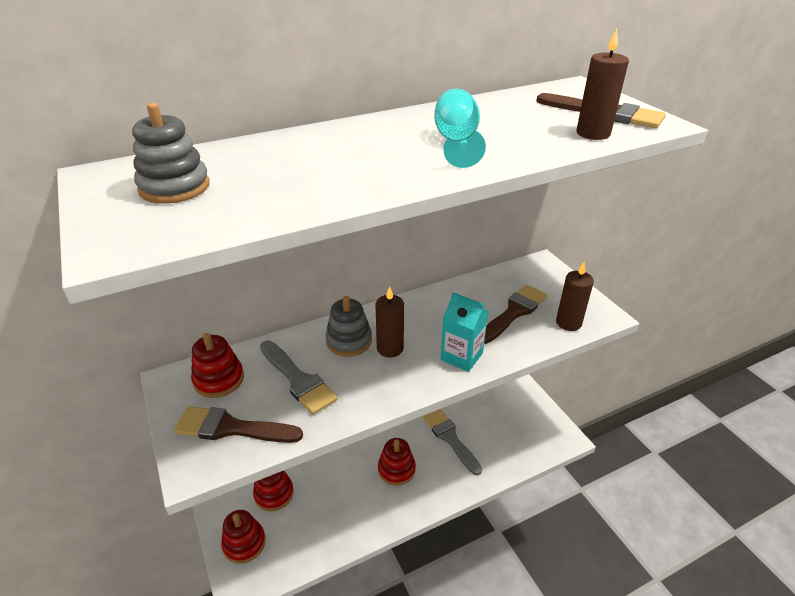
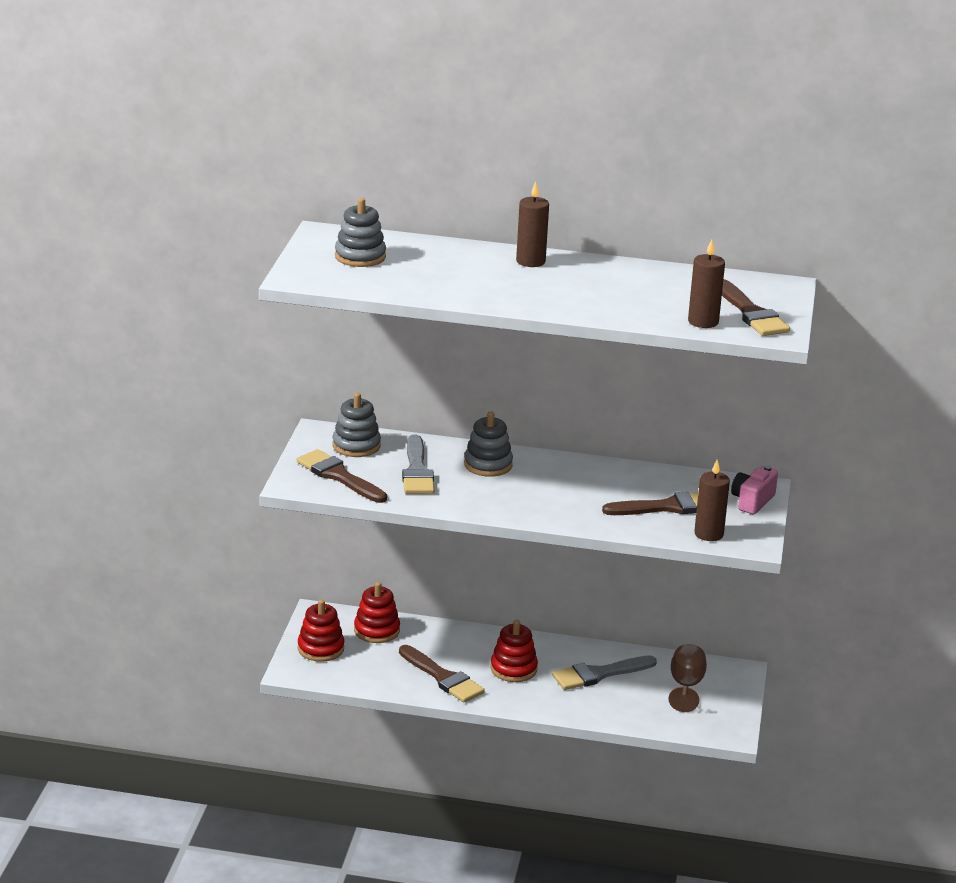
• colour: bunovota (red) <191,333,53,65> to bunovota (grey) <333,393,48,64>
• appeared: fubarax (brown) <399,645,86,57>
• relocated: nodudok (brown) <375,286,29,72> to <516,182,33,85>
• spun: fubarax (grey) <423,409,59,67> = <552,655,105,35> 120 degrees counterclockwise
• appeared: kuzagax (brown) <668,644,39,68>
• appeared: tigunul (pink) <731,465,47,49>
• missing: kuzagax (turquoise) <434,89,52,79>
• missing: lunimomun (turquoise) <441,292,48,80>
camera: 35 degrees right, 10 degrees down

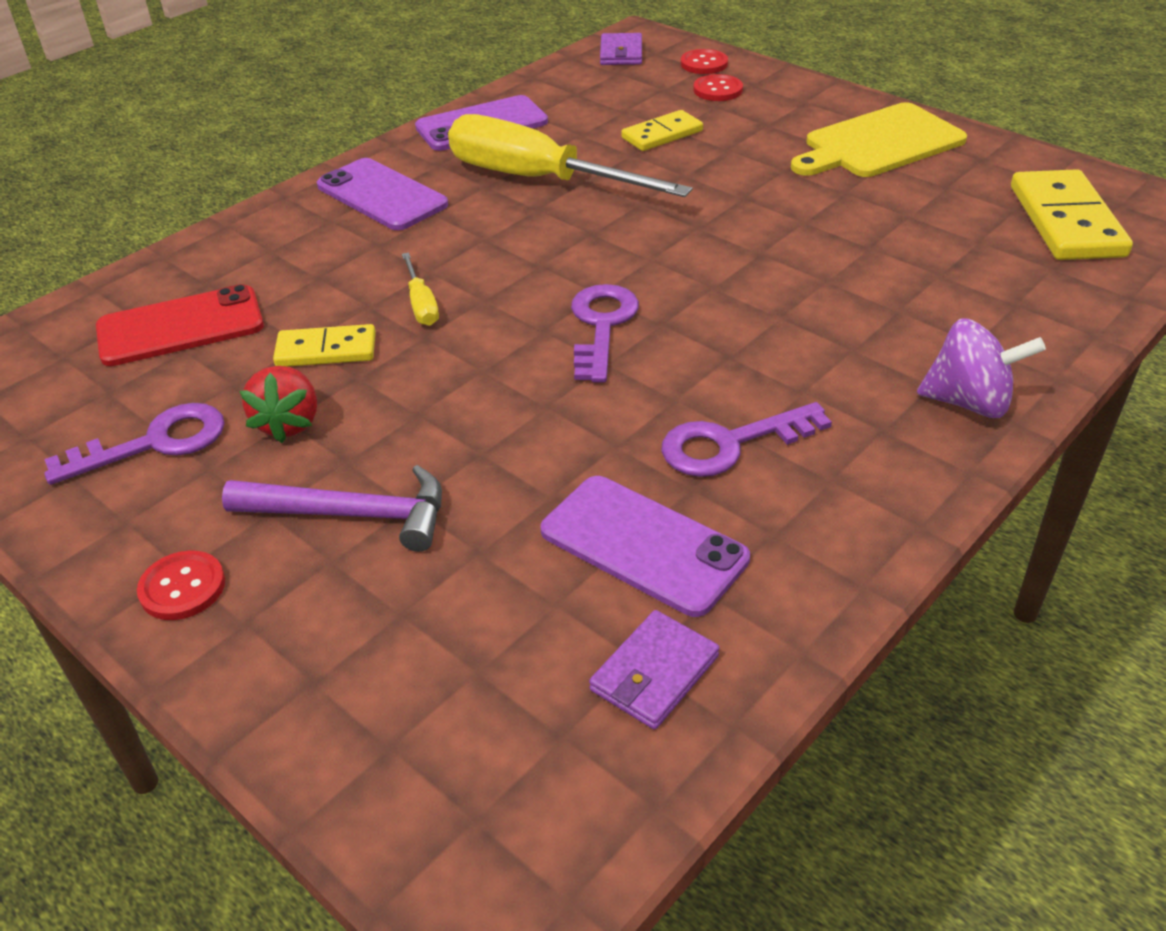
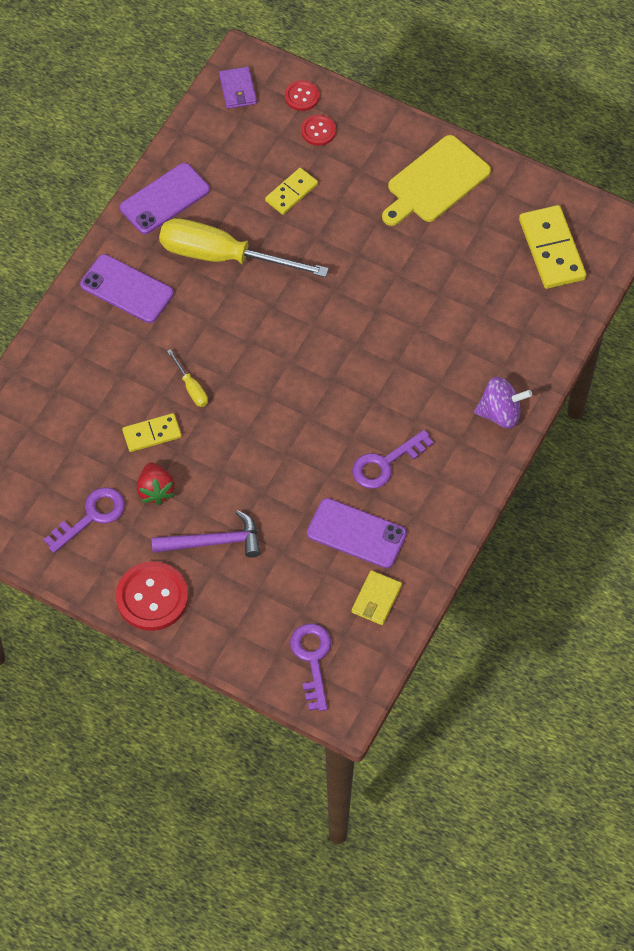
• size: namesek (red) <137,550,88,70> = <116,561,72,70> x1.85
• relocated: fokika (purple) <571,284,68,99> to <290,624,41,87>
• colour: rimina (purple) <589,610,131,120> to rimina (yellow) <351,570,51,55>
• missing: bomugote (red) <96,284,168,82>
camera: 15 degrees left, 20 degrees up

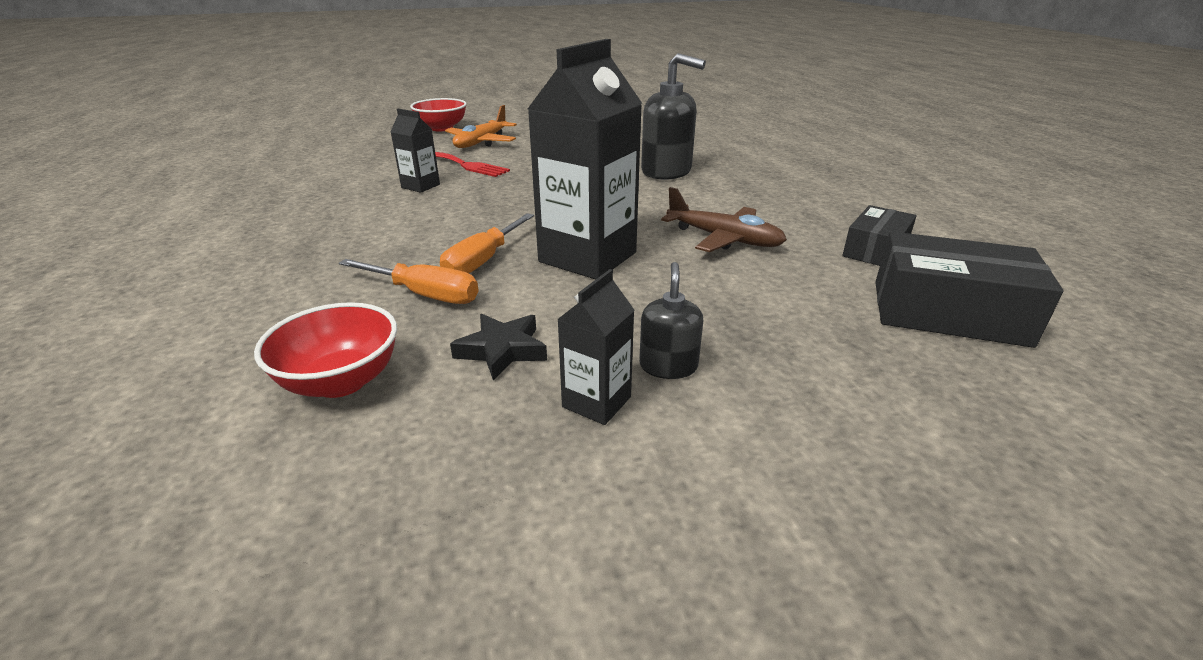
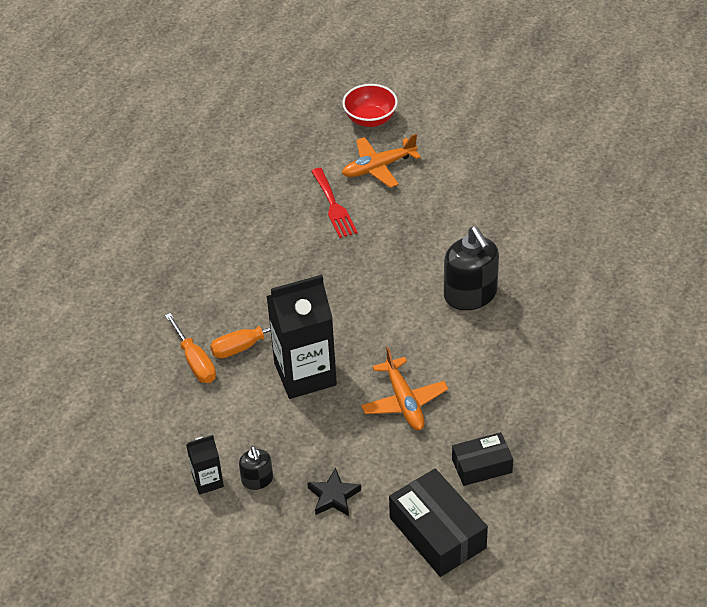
• spun: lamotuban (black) <639,262,64,117> = <239,446,34,44> 120 degrees clockwise
• relocated: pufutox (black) <450,314,97,67> to <307,468,54,48>
• colour: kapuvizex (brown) <661,187,126,65> to kapuvizex (orange) <361,347,87,83>
• missing: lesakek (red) <254,302,143,96>
• missing: lunimomun (black) <390,109,50,84>
camera: 40 degrees right, 15 degrees up

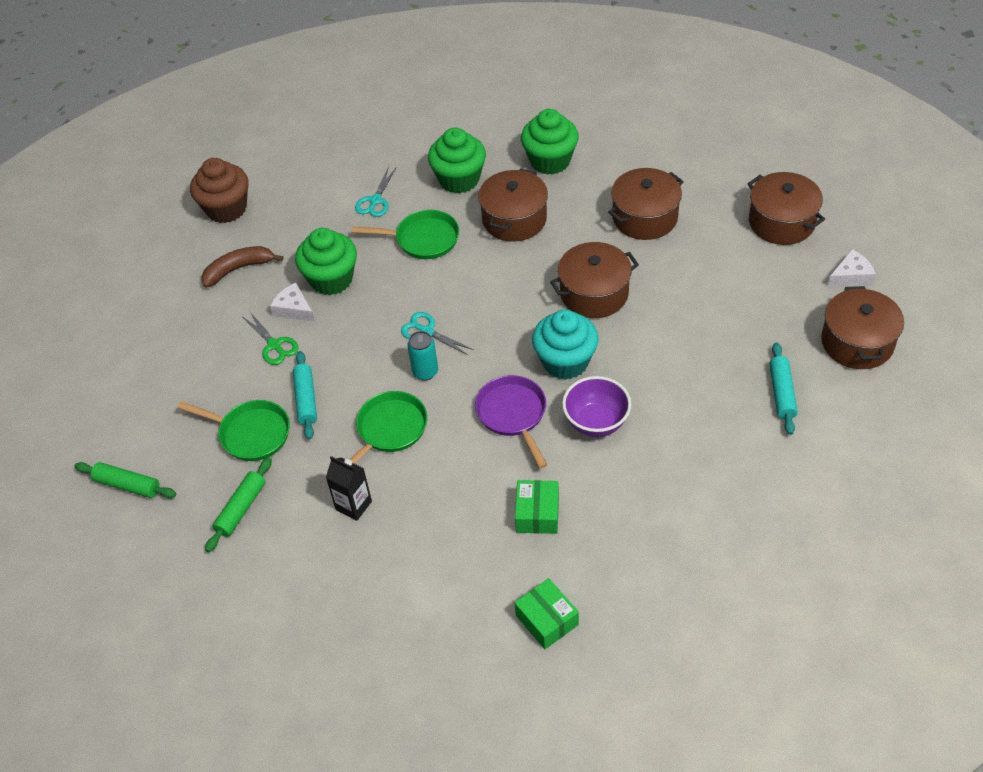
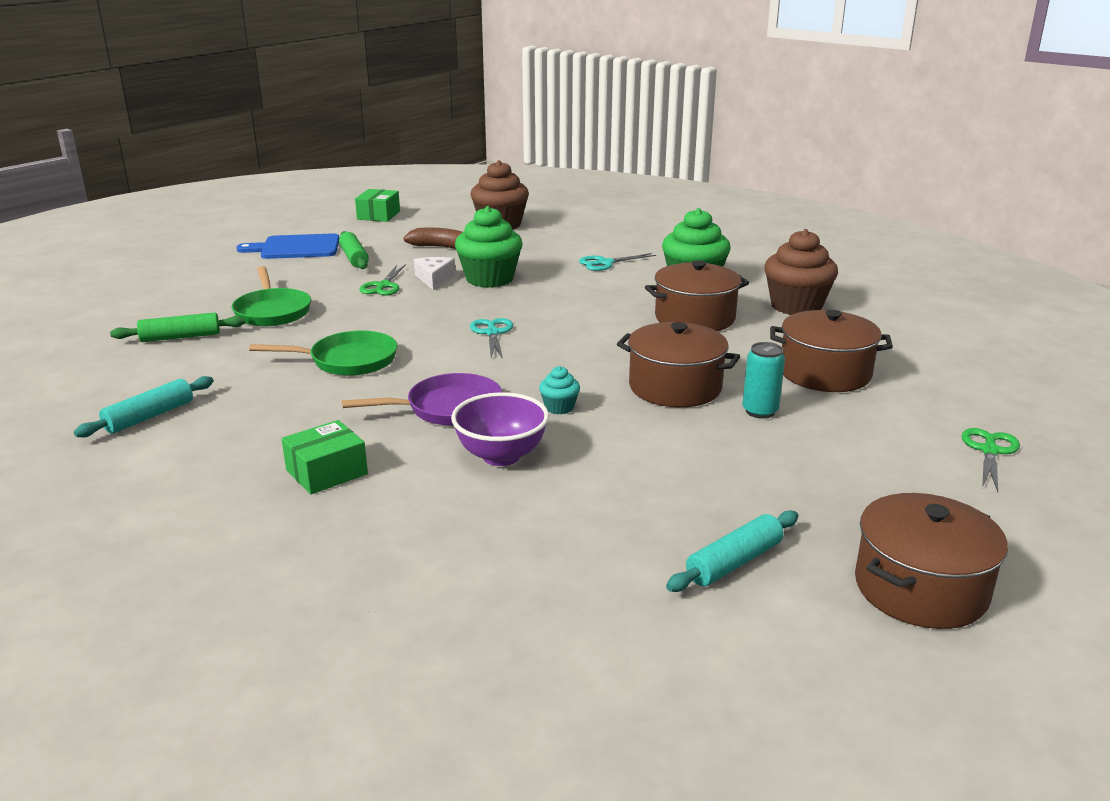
• relocated: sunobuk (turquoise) <293,351,24,89> to <74,376,140,61>
• appeared: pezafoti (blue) <236,233,103,26>
• relocated: sunobuk (green) <75,462,101,36> to <339,231,30,38>
• spun: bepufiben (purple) <475,375,72,93> = <342,373,160,53> 45 degrees clockwise
• relocated: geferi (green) <515,578,64,71> to <355,189,45,33>
• size: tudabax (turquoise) <532,310,67,70> = <539,366,41,48> x0.46
• relocated: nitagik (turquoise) <407,331,31,49> to <742,342,43,77>
• colour: tudabax (green) <521,109,58,66> to tudabax (brown) <764,229,74,86>
• exchanged: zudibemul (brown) <747,172,78,73> to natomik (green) <962,428,58,64>
• missing: lunimomun (black) <326,456,46,65>
• missing: bepufiben (green) <352,210,107,49>
• missing: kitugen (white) <827,249,49,38>
camera: 45 degrees right, 25 degrees down

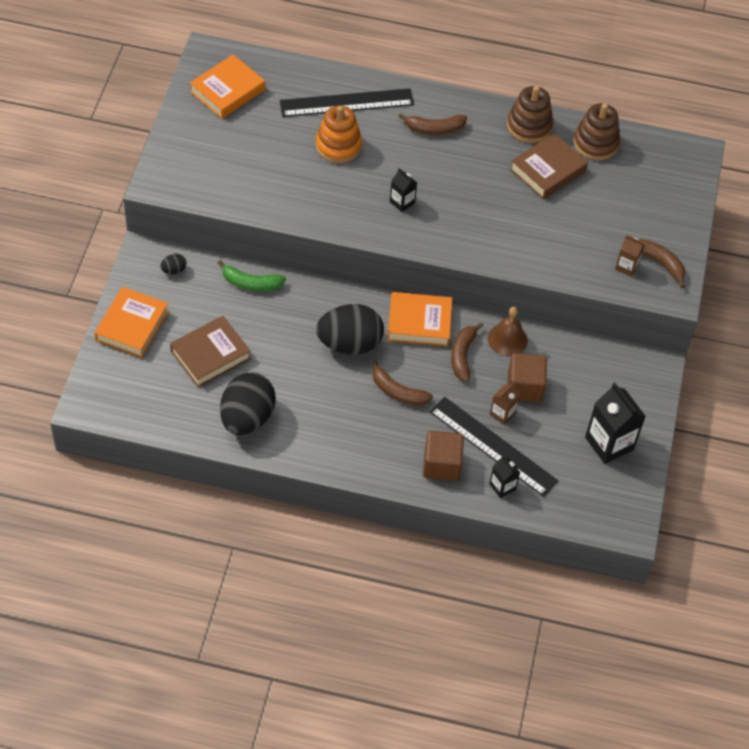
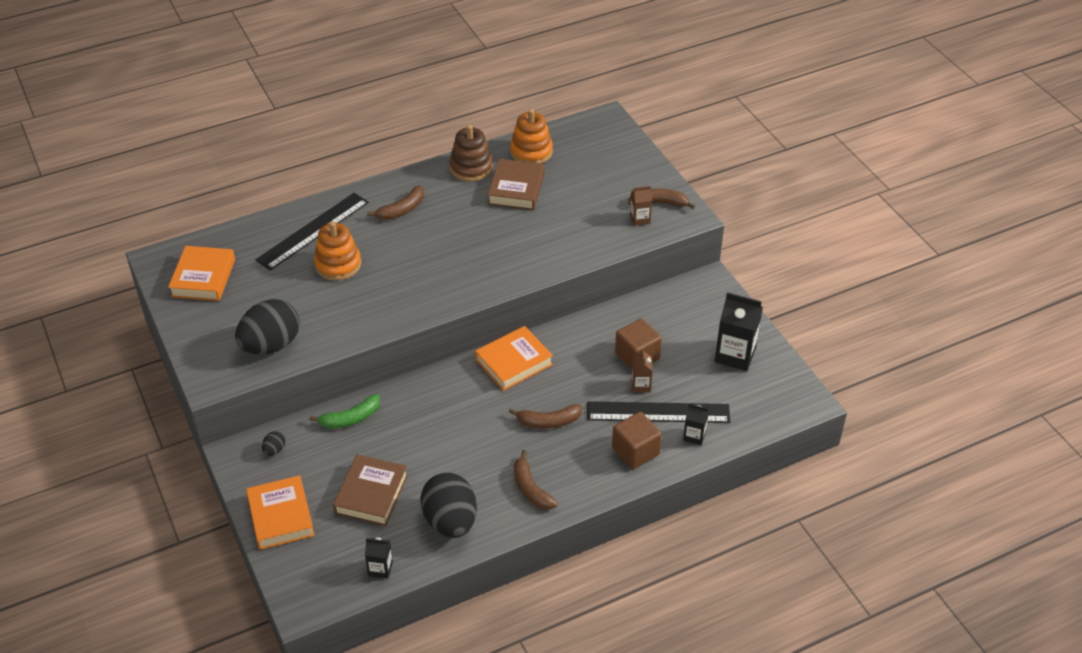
• relocated: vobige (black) <316,304,68,51> to <235,299,65,56>
• relocated: lunimomun (black) <390,168,27,44> to <365,537,28,42>
• colour: bunovota (brown) <573,103,47,57> to bunovota (orange) <510,109,43,55>
• relocated: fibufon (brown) <451,322,33,60> to <514,450,44,59>
• missing: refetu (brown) <488,307,40,49>
camera: 35 degrees left, 10 degrees down

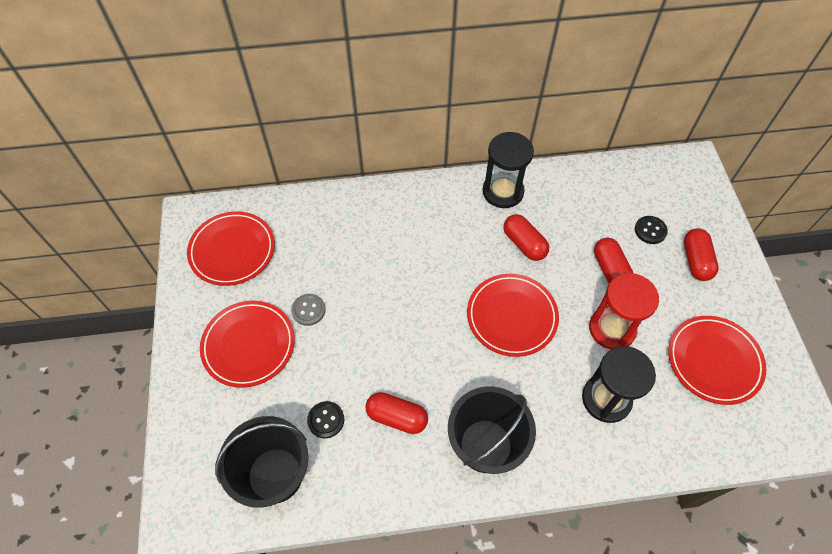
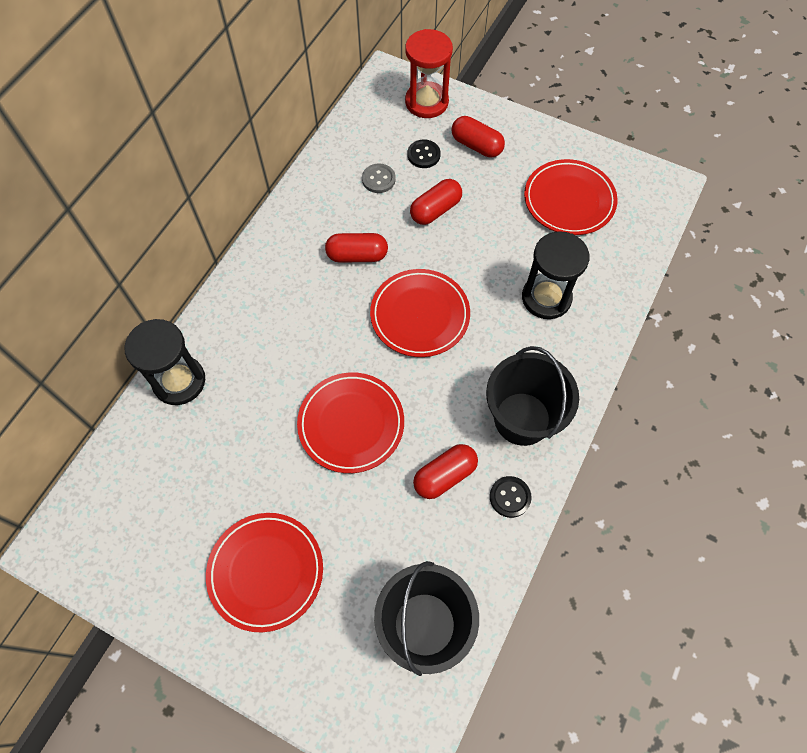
• relocated: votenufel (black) <483,132,51,76> to <124,319,81,86>
• relocated: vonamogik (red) <187,211,88,75> to <297,372,107,101>
• relocated: namesek (grey) <291,294,35,32> to <362,164,34,29>
• relocated: votenufel (red) <589,273,70,77> to <405,29,48,89>
• spun: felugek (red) <594,238,40,45> = <410,179,52,46> 60 degrees counterclockwise
• relocated: namesek (black) <307,401,37,37> to <490,476,42,42>
camera: 55 degrees left, 5 degrees up

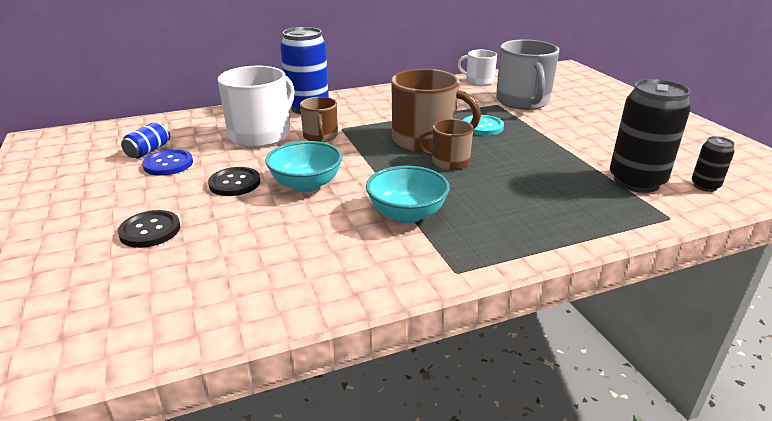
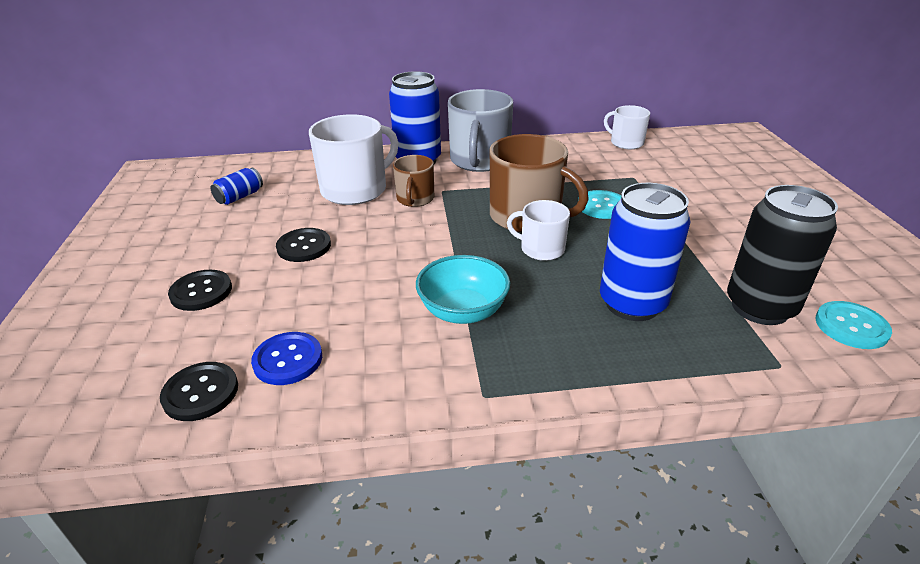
• appeared: namesek (black) <160,362,78,59>
• relocated: namesek (blue) <142,149,51,27> to <251,332,71,53>
• relocated: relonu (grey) <496,40,63,70> to <448,89,65,83>
• colour: relonu (brown) <417,119,56,51> to relonu (white) <507,200,63,61>
• appeared: nitagik (blue) <600,183,90,138>
• exchanged: nitagik (black) <692,136,43,56> to namesek (turquoise) <816,301,76,48>
• missing: lesakek (turquoise) <265,141,78,51>
camera: 15 degrees right, 5 degrees up

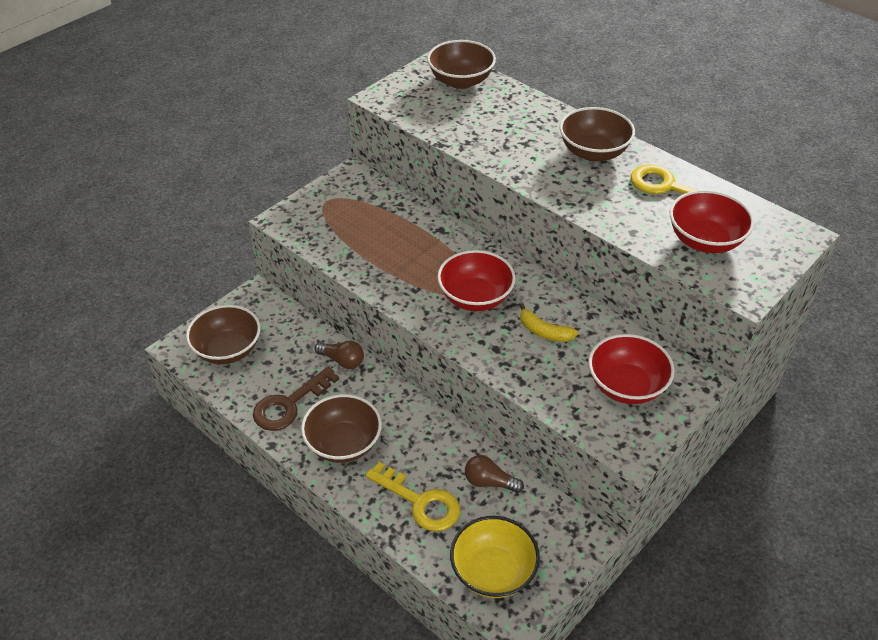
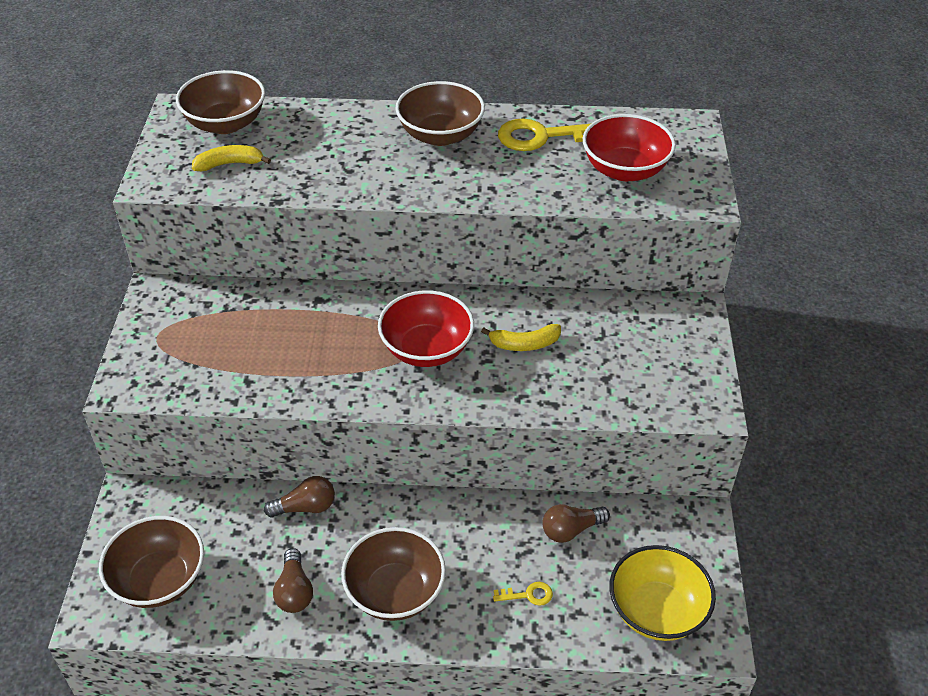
• appeared: fibufon (yellow) <192,145,79,26>
• exchanged: fokika (brown) <253,367,86,64> to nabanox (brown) <273,548,40,65>
• size: fokika (yellow) <366,462,94,69> = <493,582,60,24> x0.46
• missing: lesakek (red) <588,334,87,70>
camera: 40 degrees left, 0 degrees up

